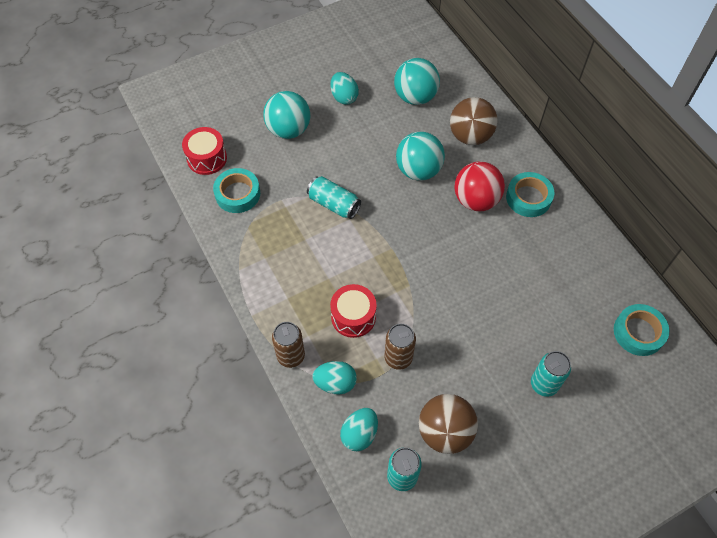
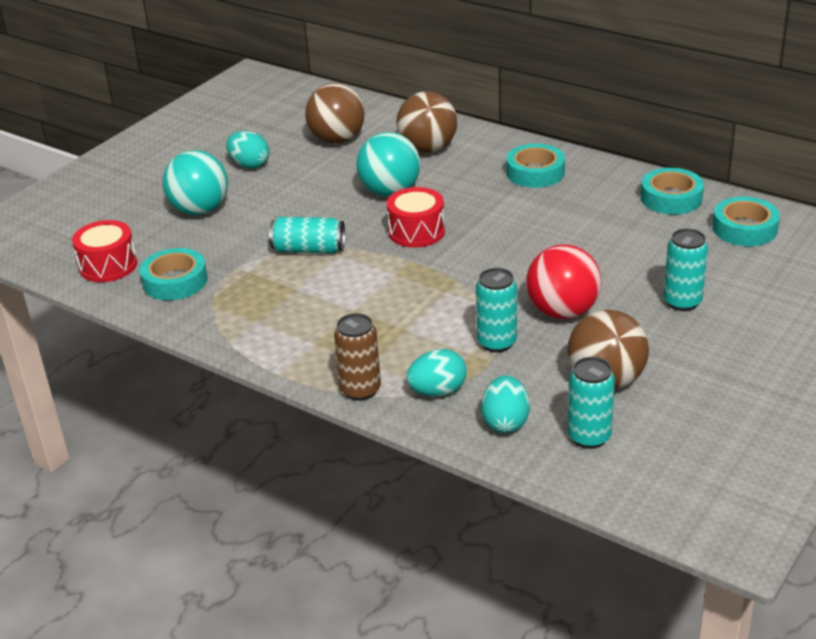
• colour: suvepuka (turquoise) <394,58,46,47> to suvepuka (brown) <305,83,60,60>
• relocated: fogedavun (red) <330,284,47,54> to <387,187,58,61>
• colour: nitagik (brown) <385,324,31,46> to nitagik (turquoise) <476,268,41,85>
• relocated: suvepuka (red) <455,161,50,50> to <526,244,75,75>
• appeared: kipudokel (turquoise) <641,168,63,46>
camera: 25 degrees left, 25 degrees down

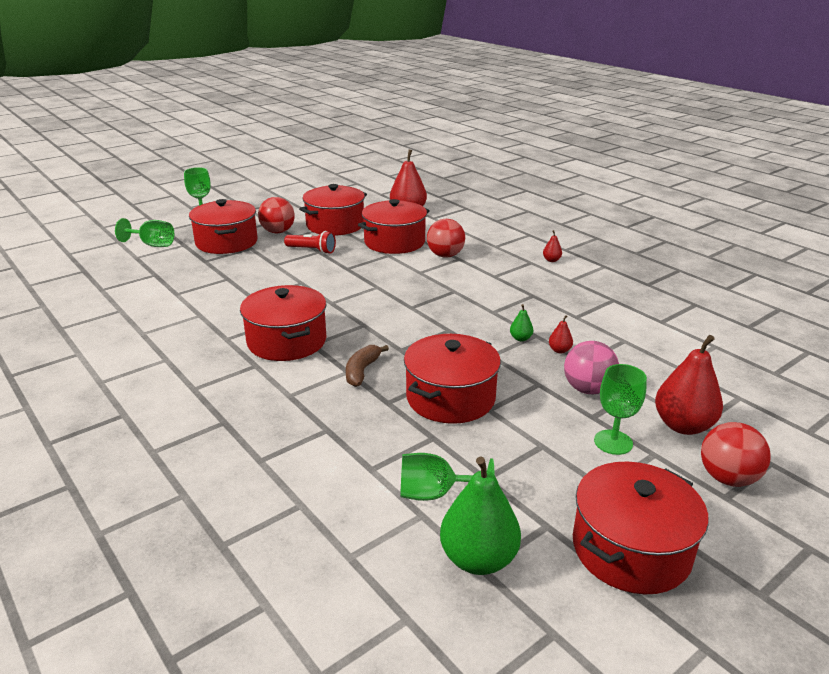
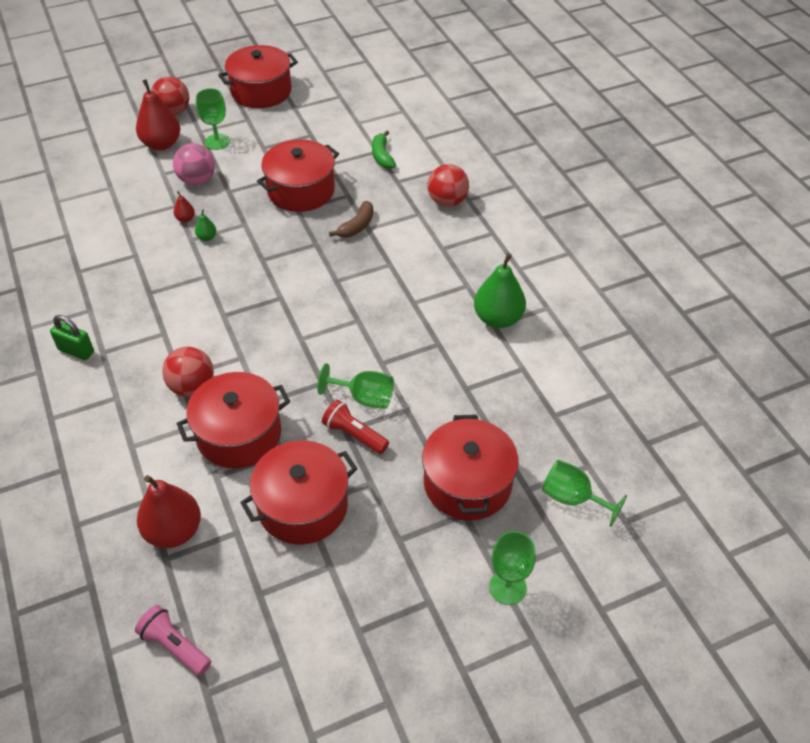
• exchanged: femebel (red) <543,230,19,32> to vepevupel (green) <50,315,44,45>
• appeared: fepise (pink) <135,605,76,71>
• relocated: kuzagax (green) <400,453,94,48> to <317,363,77,46>
• appeared: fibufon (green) <372,130,24,39>
• relocated: suvepuka (red) <258,197,37,36> to <427,164,42,43>
• relocated: femebel (green) <440,457,81,118> to <474,253,52,75>
• missing: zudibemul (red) <240,285,87,76>
camera: 165 degrees left, 20 degrees up

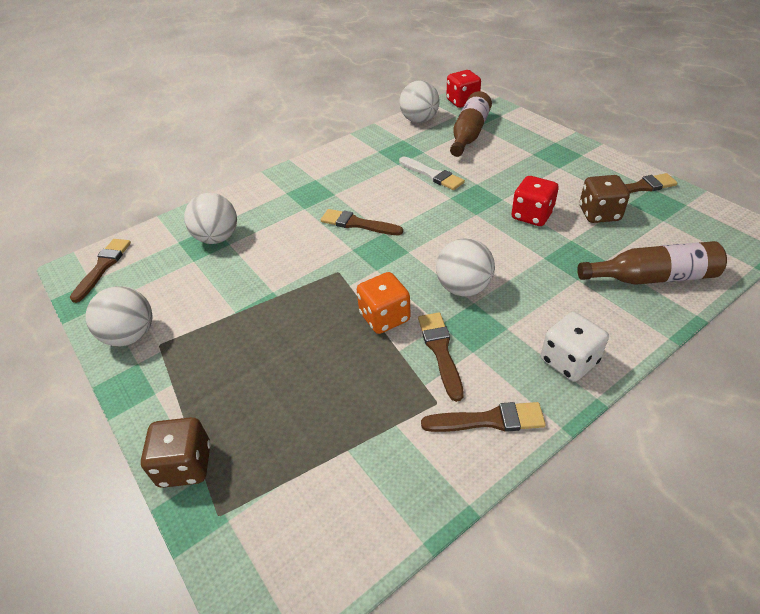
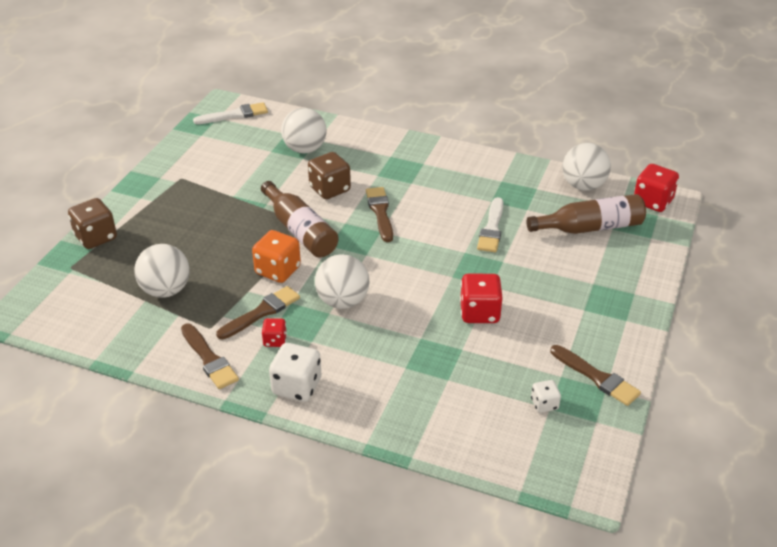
• relocated: suvepuka (white) <86,286,66,61> to <134,244,56,54>
• colour: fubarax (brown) <70,239,61,64> to fubarax (white) <193,102,75,22>
• relocated: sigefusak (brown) <577,241,150,44> to <261,181,78,76>
• appeared: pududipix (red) <262,318,25,29>
• relocated: pududipix (brown) <580,175,50,48> to <308,152,43,47>
• appeared: pududipix (white) <531,380,30,33>
camera: 55 degrees right, 5 degrees down

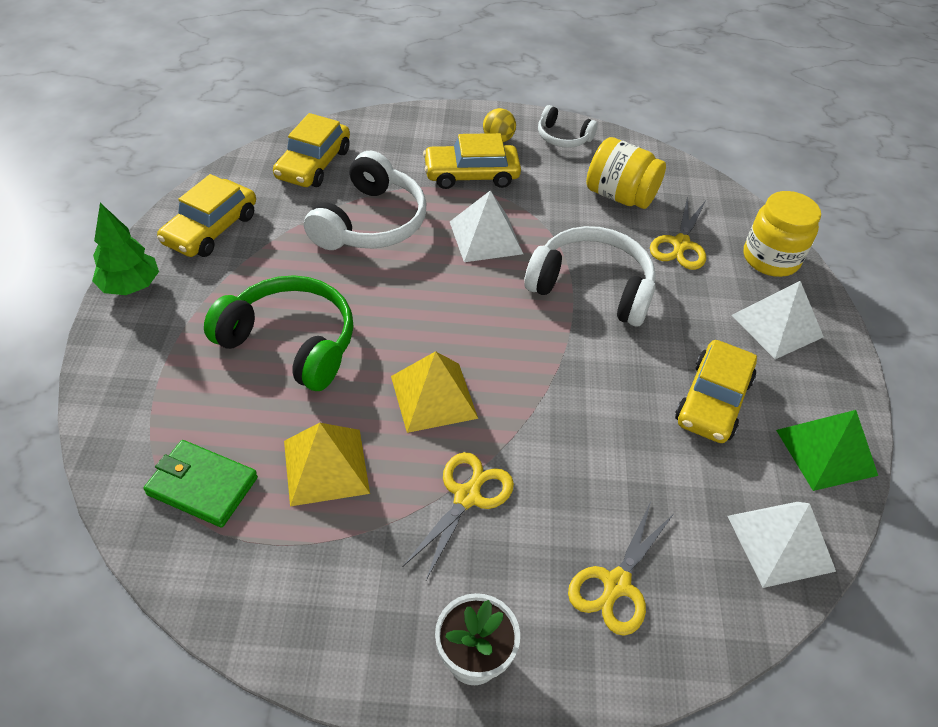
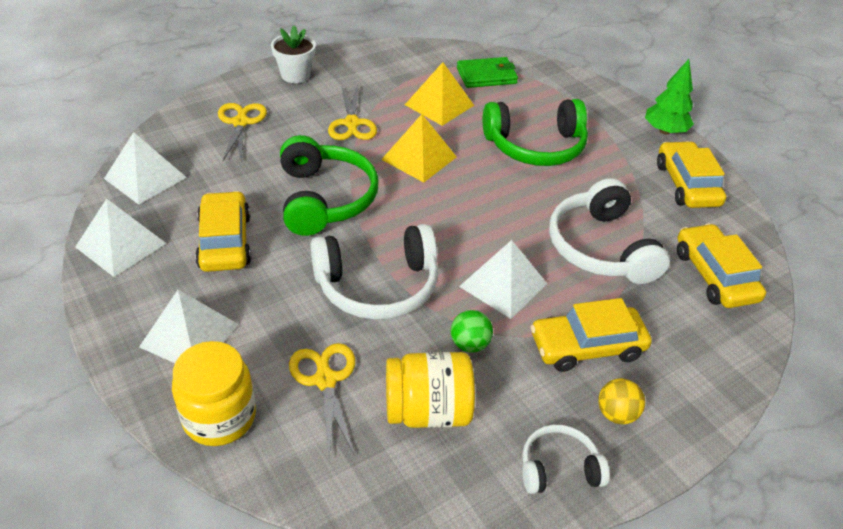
• colour: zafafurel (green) <776,410,102,81> to zafafurel (white) <75,199,92,78>
• appeared: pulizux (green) <280,135,98,101>
• appeared: suvepuka (green) <451,310,42,43>
• spun: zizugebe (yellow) <423,133,98,56> = <530,298,122,74> 150 degrees counterclockwise
camera: 145 degrees right, 5 degrees down

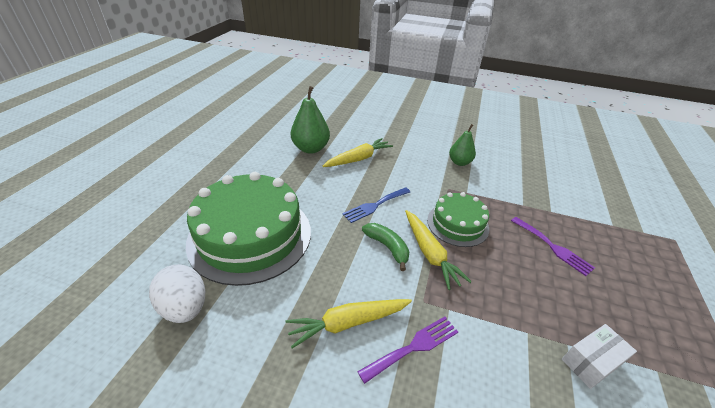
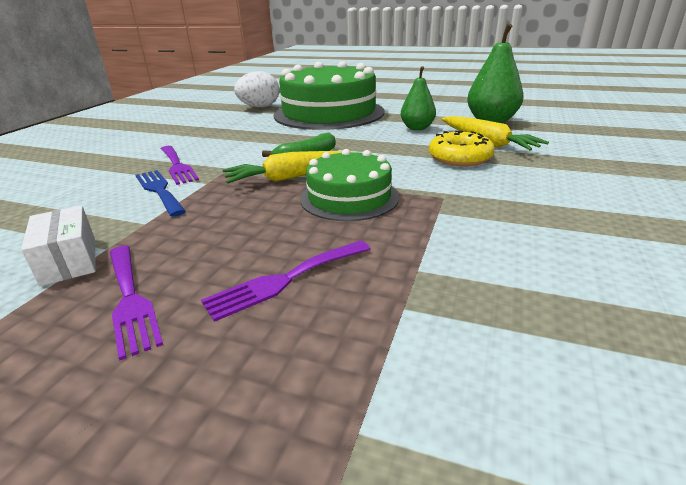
• appeared: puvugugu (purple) <110,246,53,114>
• relocated: puvugugu (blue) <342,187,68,36> to <136,170,50,47>
• relocated: femebel (green) <449,124,27,42> to <401,66,35,64>
• appeared: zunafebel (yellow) <429,131,66,35>
• missing: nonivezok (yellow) <285,299,127,50>
camera: 95 degrees right, 10 degrees down

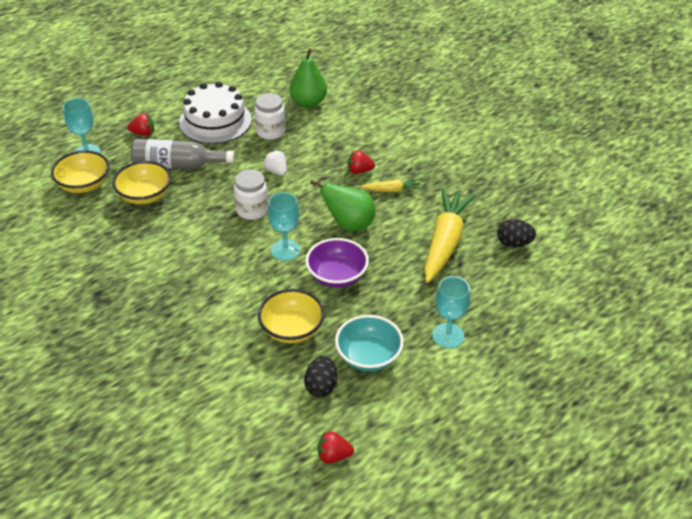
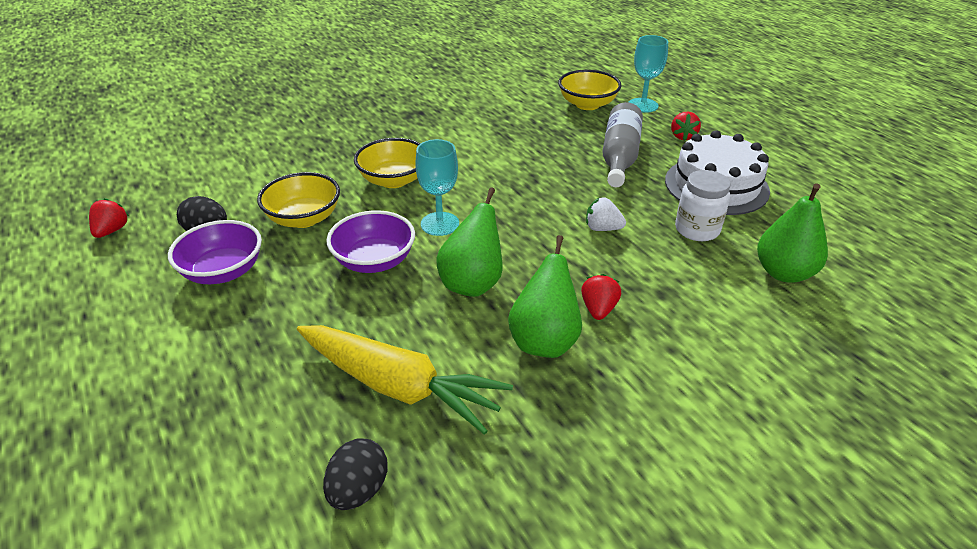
• colour: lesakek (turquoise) <335,315,69,57> to lesakek (purple) <168,220,94,64>
• relocated: lesakek (yellow) <112,161,59,43> to <354,138,67,50>
• exchanged: nonivezok (yellow) <361,179,61,13> to femebel (green) <508,235,74,123>
• spun: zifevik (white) <263,150,24,26> = <586,197,40,34> 135 degrees counterclockwise
• missing: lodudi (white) <234,170,34,50>
• missing: kuzagax (turquoise) <432,276,38,72>
camera: 100 degrees right, 5 degrees down

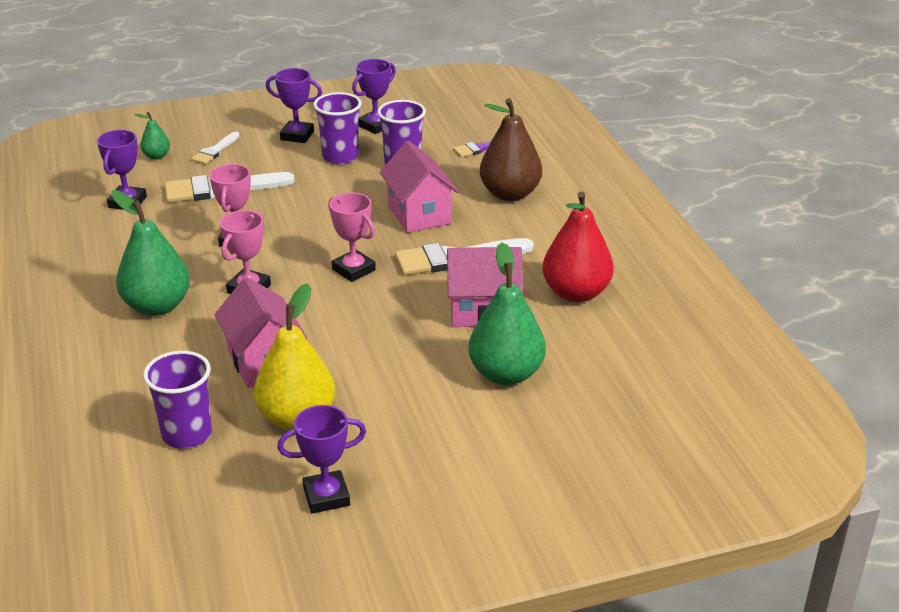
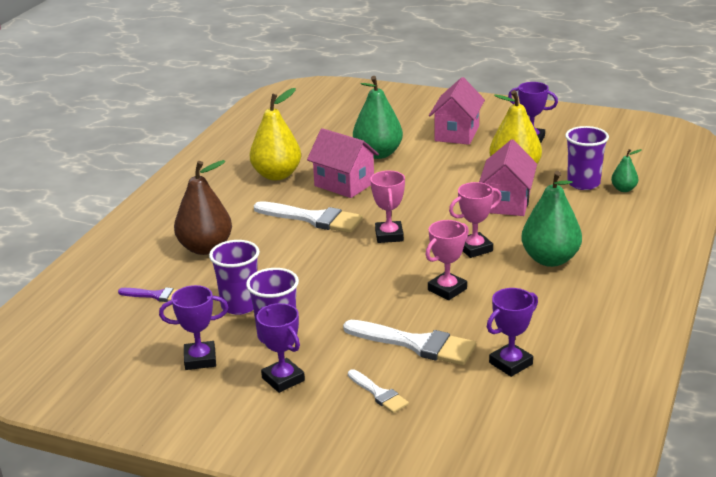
• colour: femebel (red) <542,191,72,111> to femebel (yellow) <250,88,51,93>
• spun: fubarax (white) <191,132,49,33> = <348,369,61,44> 75 degrees clockwise
• relocated: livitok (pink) <380,141,79,92> to <429,77,56,68>
• relocated: femebel (green) <135,112,35,48> to <611,149,31,43>
camera: 140 degrees left, 5 degrees down

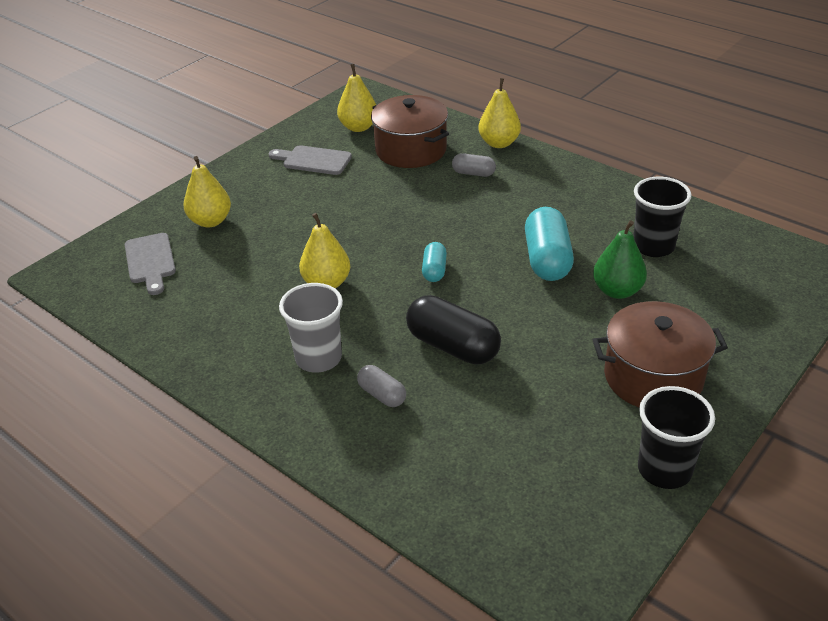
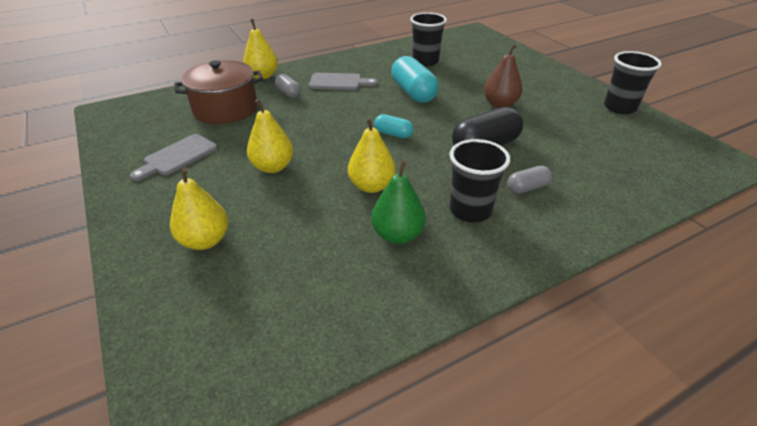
• relocated: femebel (yellow) <337,64,39,68> to <247,99,46,74>
• spun: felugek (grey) <452,153,44,24> = <275,74,26,24> 75 degrees counterclockwise
• relocated: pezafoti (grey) <125,233,51,62> to <309,73,68,17>
• relocated: femebel (green) <593,220,54,79> to <371,160,55,84>
• spun: felugek (turquoise) <525,207,49,74> = <391,56,48,47> 45 degrees clockwise
• colour: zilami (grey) <279,283,64,90> to zilami (black) <450,139,60,83>
• appeared: femebel (brown) <484,44,39,64>
• missing: zudibemul (brown) <593,301,135,106>
camera: 70 degrees left, 0 degrees up

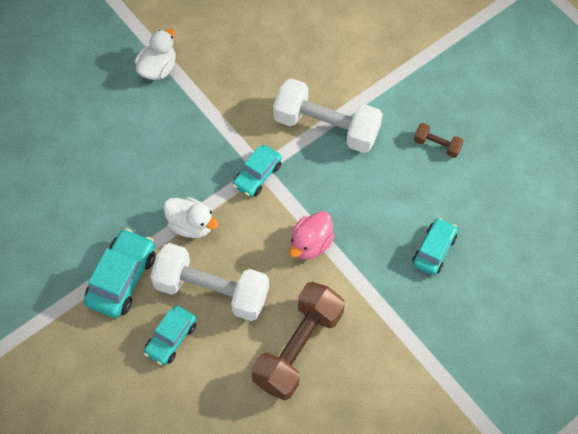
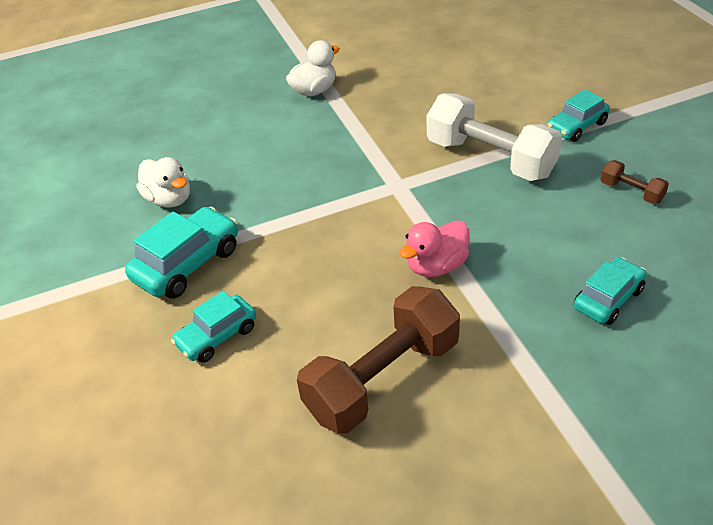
• relocated: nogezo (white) <163,197,56,41> to <137,157,53,51>
• relocated: zizugebe (turquoise) <233,145,49,52> to <547,89,63,53>
• missing: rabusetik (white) <150,243,119,78>
camera: 20 degrees right, 20 degrees down

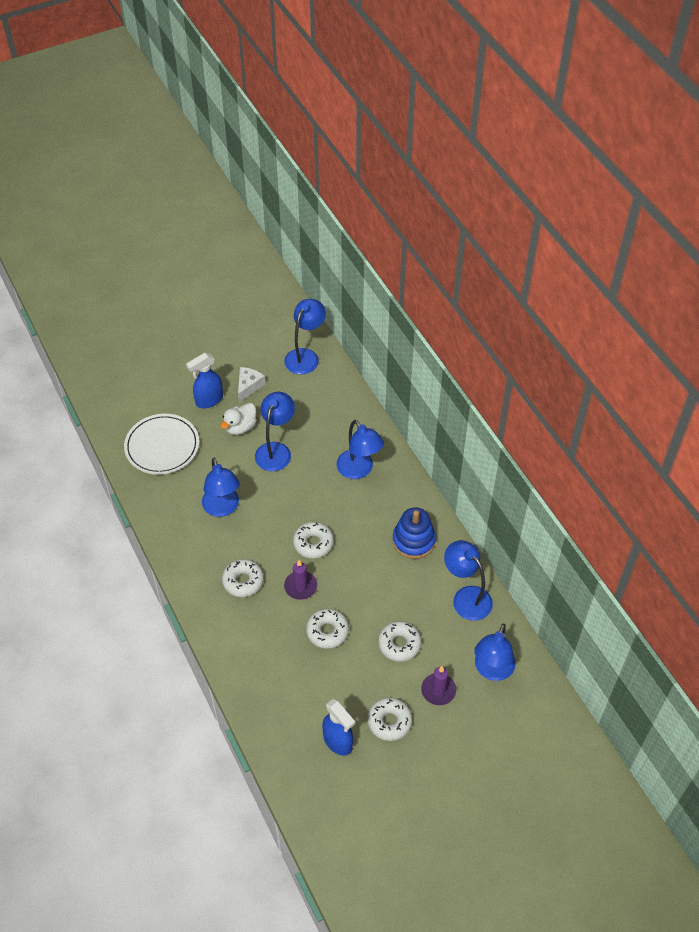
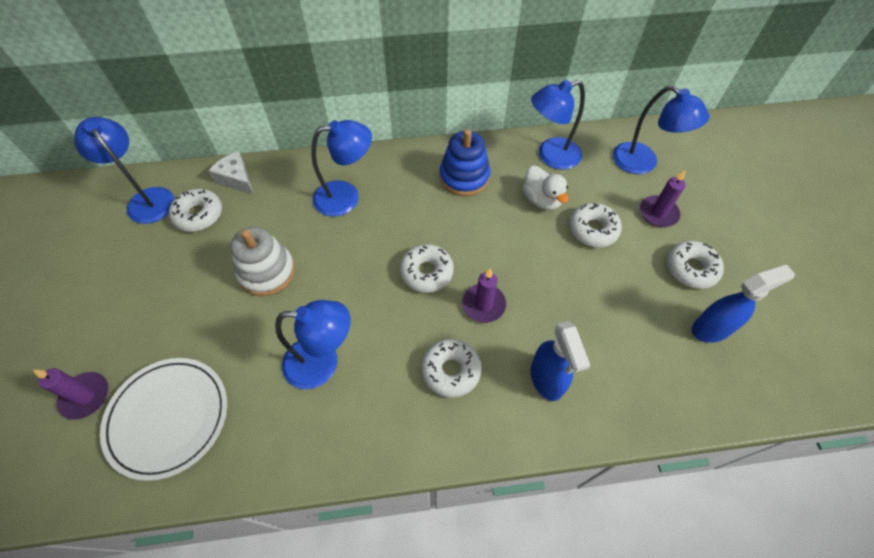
• appeared: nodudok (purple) <33,368,76,52>
• relocated: zunafebel (white) <306,609,43,40> to <169,189,53,43>
• relocated: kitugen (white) <238,367,27,35> to <208,151,45,44>
• exchanged: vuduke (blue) <255,392,40,79> to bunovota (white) <230,227,65,69>
• relocated: nogezo (white) <220,403,37,32> to <522,166,47,44>
• relocated: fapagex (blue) <186,353,37,55> to <531,321,60,80>
camera: 70 degrees left, 5 degrees up

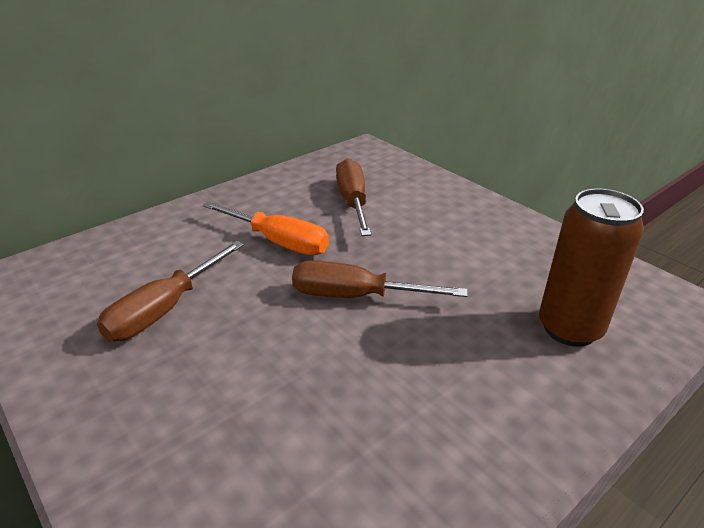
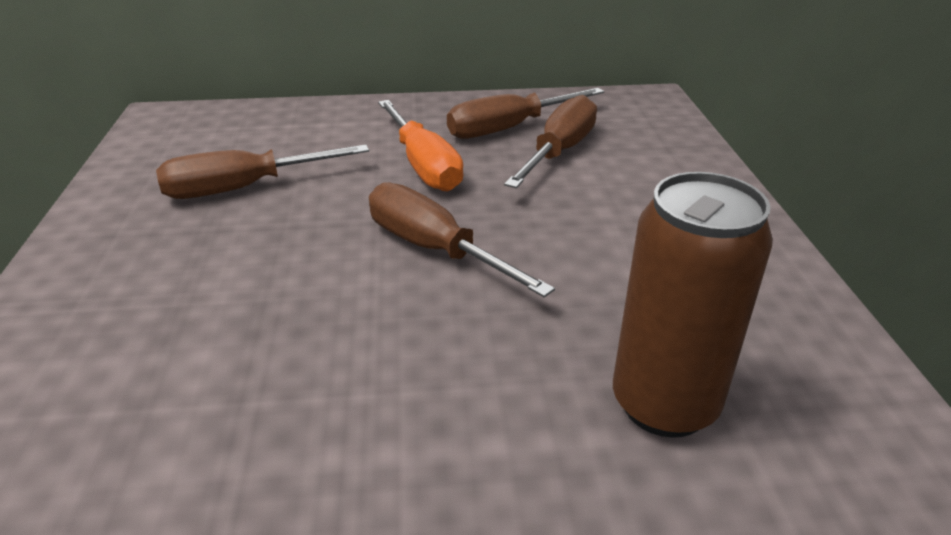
• appeared: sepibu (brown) <447,88,157,51>
camera: 35 degrees right, 0 degrees up

